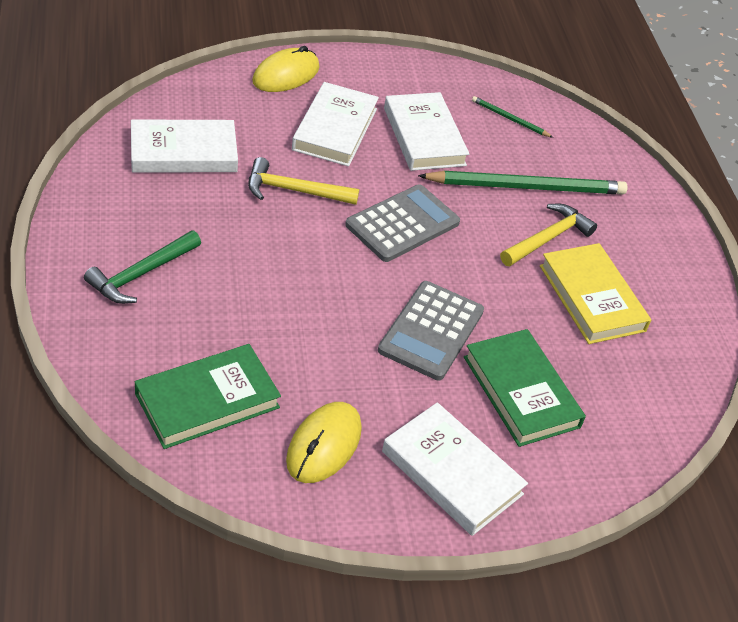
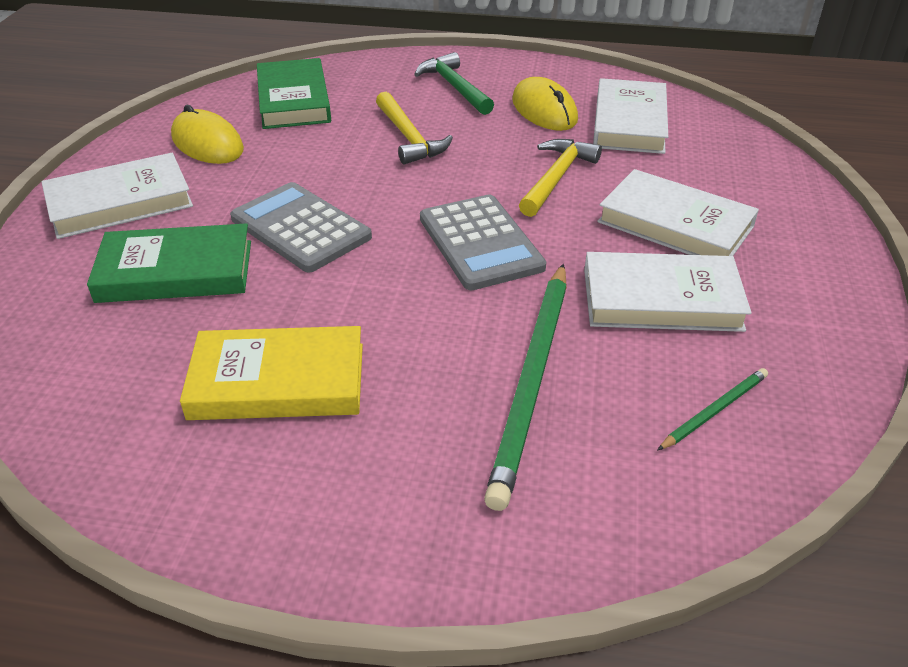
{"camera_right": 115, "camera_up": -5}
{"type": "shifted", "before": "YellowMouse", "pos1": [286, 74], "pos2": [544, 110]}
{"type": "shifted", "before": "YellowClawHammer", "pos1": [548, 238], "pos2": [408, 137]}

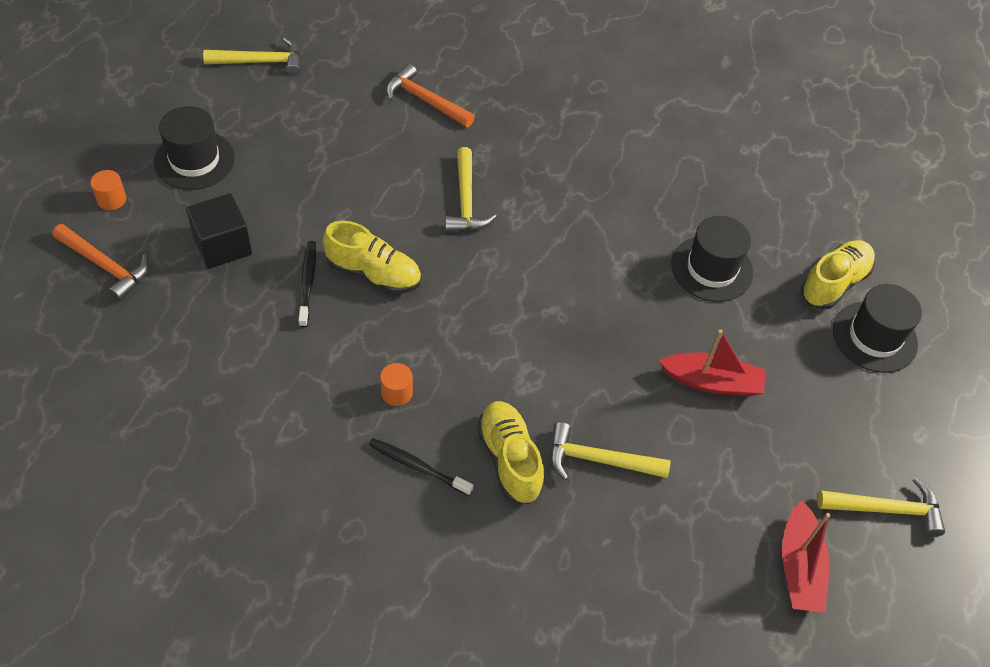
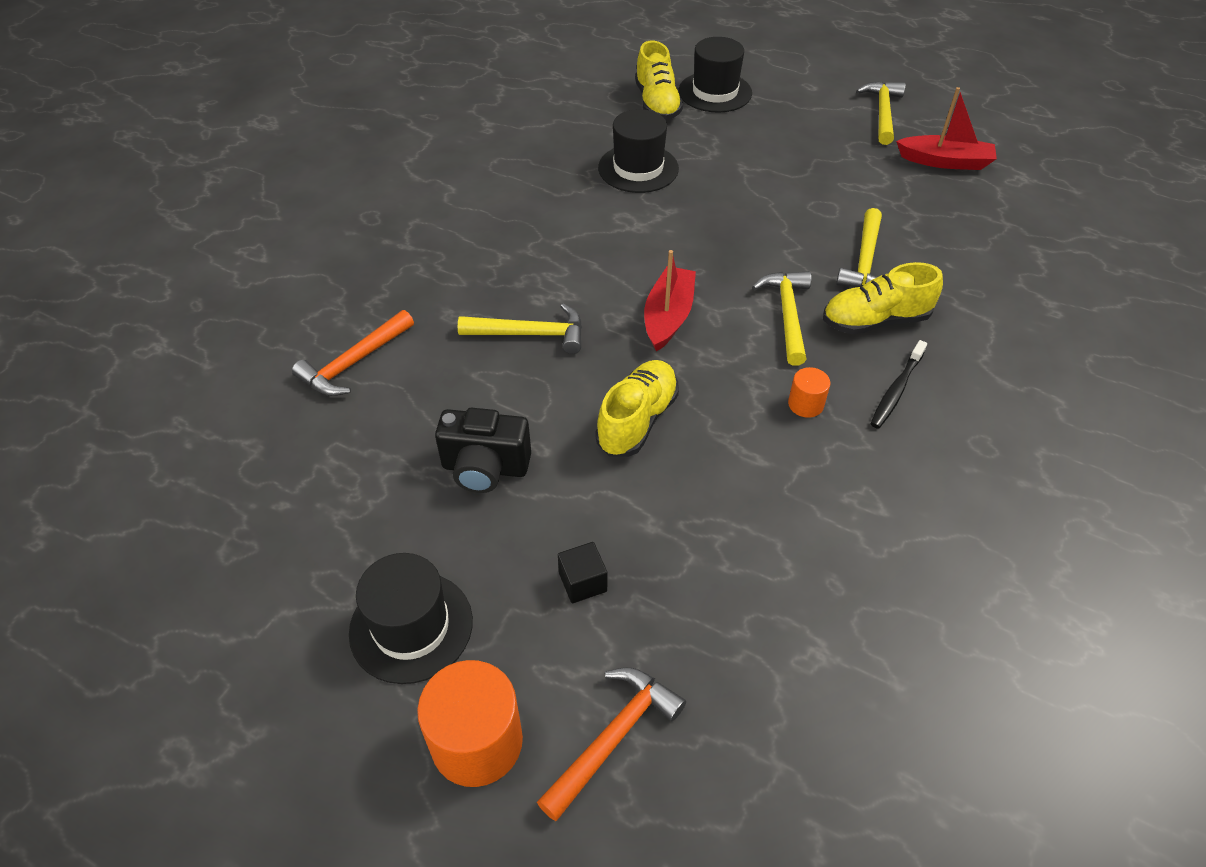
{"camera_right": -80, "camera_up": -5}
{"type": "scaled", "before": "OrangeColouredSolidCylinder", "pos1": [111, 199], "pos2": [477, 742], "scale": 1.97}
{"type": "scaled", "before": "EbonySolidCube", "pos1": [222, 245], "pos2": [583, 582], "scale": 0.58}
{"type": "shifted", "before": "YellowClawHammer", "pos1": [260, 62], "pos2": [787, 315]}
{"type": "gone", "before": "EbonyDentalBrush", "pos1": [308, 283]}
{"type": "shifted", "before": "RedBoat", "pos1": [712, 382], "pos2": [668, 316]}
{"type": "rotated", "before": "YellowShoe", "pos1": [834, 283], "pos2": [657, 103], "turn": -150}
{"type": "new", "after": "EbonyCamera", "pos2": [485, 468]}

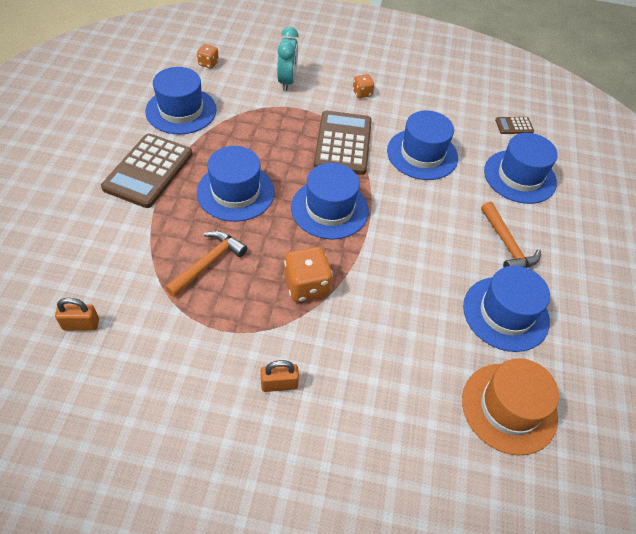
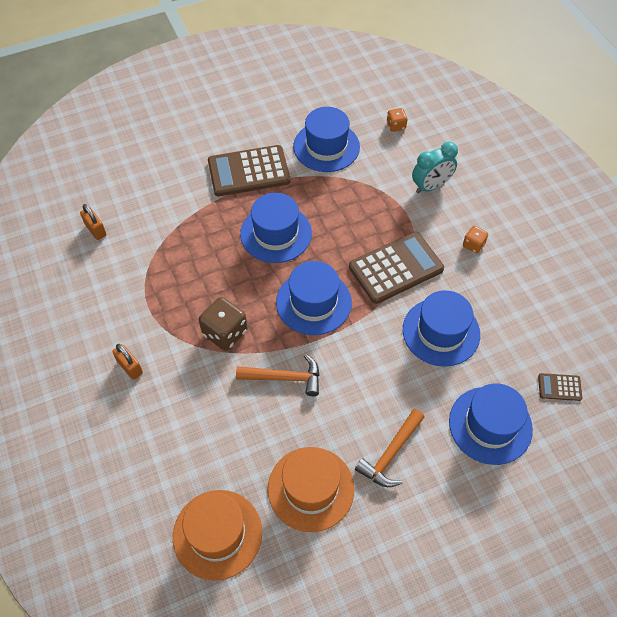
{"camera_right": 60, "camera_up": 5}
{"type": "shifted", "before": "OrangeColouredClawHammer", "pos1": [208, 263], "pos2": [285, 378]}
{"type": "repainted", "before": "OrangeColouredDice", "after": "BrownDice", "pos1": [306, 286], "pos2": [225, 333]}
{"type": "repainted", "before": "BlueTallHat", "after": "OrangeColouredTallHat", "pos1": [505, 313], "pos2": [311, 488]}
{"type": "rotated", "before": "BrownAddingMachine", "pos1": [514, 126], "pos2": [559, 387], "turn": -45}

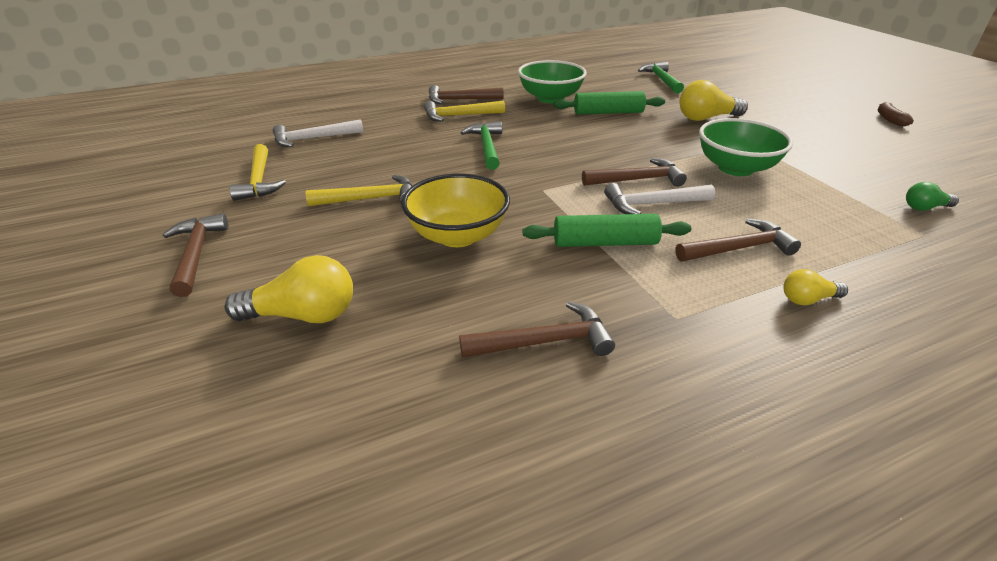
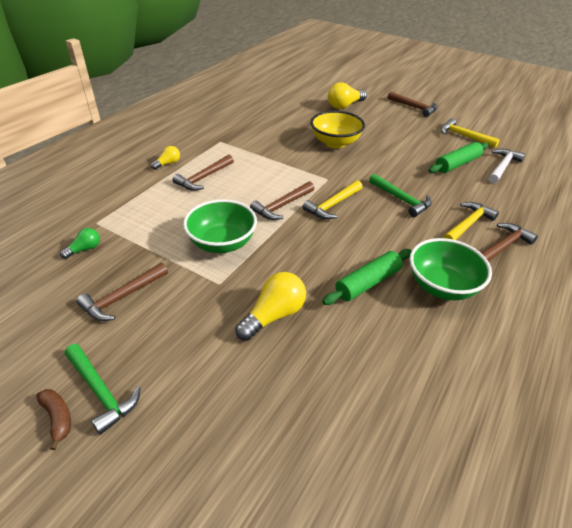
{"camera_right": 145, "camera_up": 5}
{"type": "shifted", "before": "YellowClawHammer", "pos1": [370, 199], "pos2": [333, 205]}
{"type": "shifted", "before": "BrownClawHammer", "pos1": [544, 342], "pos2": [122, 297]}
{"type": "shifted", "before": "LeafGreenDoughRoller", "pos1": [605, 243], "pos2": [457, 164]}
{"type": "gone", "before": "PureWhiteClawHammer", "pos1": [653, 204]}
{"type": "shifted", "before": "LeafGreenClawHammer", "pos1": [661, 80], "pos2": [101, 391]}

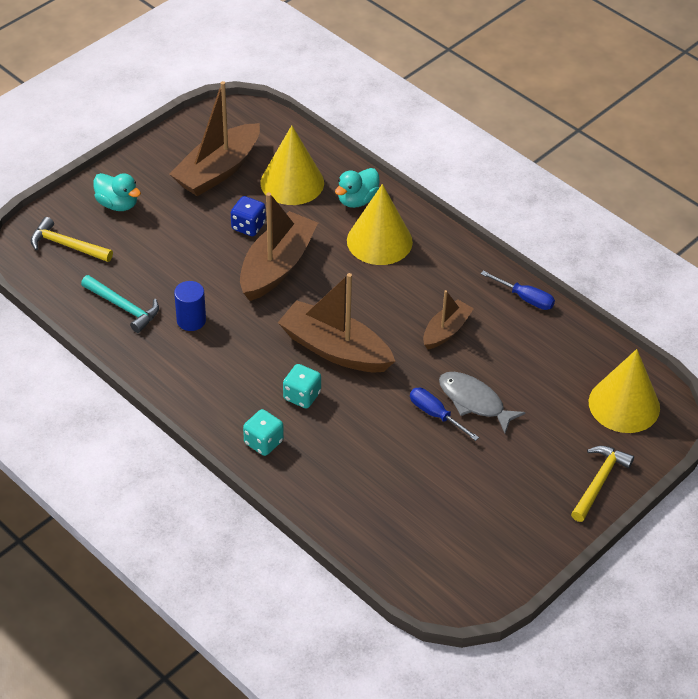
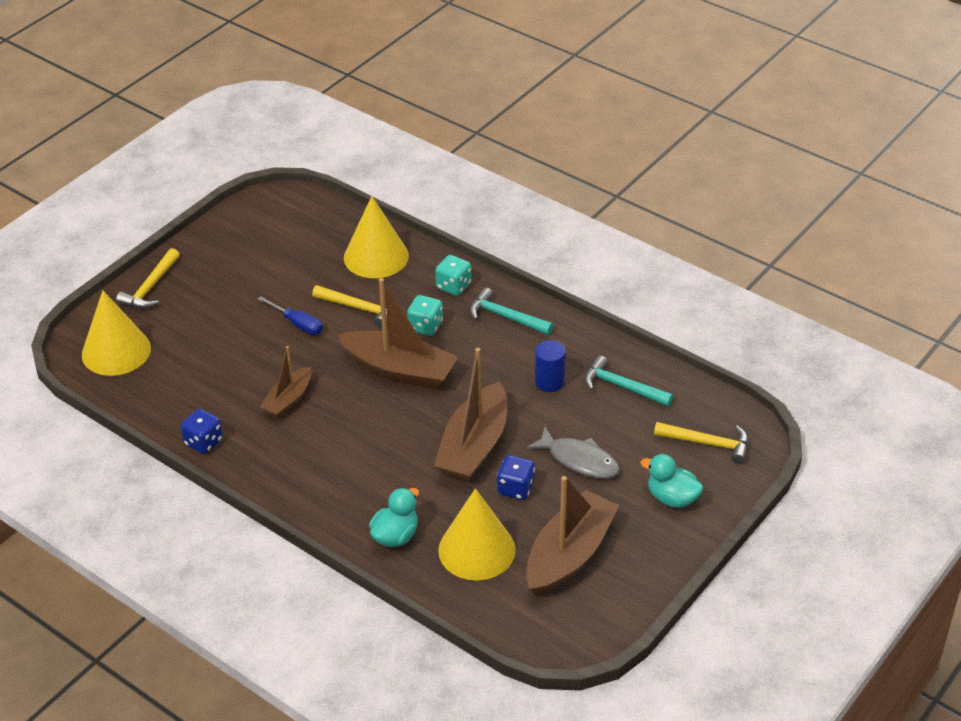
{"camera_right": 175, "camera_up": -5}
{"type": "shifted", "before": "YellowConeShape", "pos1": [379, 241], "pos2": [376, 256]}
{"type": "shifted", "before": "GreyFish", "pos1": [474, 401], "pos2": [579, 460]}
{"type": "swapped", "before": "BlueScrewdriver", "after": "BlueDice", "pos1": [525, 298], "pos2": [203, 442]}
{"type": "new", "after": "YellowClawHammer", "pos2": [359, 308]}
{"type": "new", "after": "TealClawHammer", "pos2": [506, 317]}

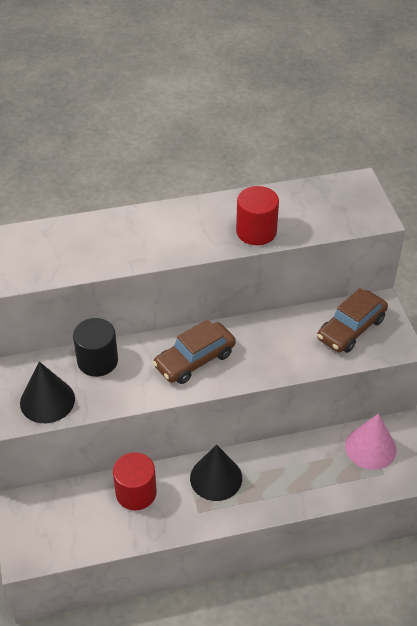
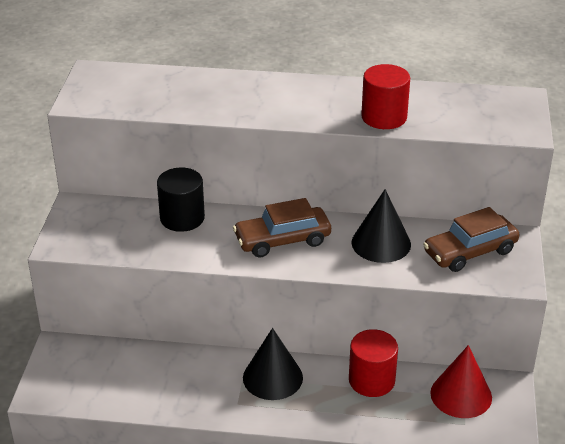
{"camera_right": 20, "camera_up": -10}
{"type": "shifted", "before": "EbonyConeShape", "pos1": [47, 400], "pos2": [381, 243]}
{"type": "shifted", "before": "RedSolidCylinder", "pos1": [136, 493], "pos2": [371, 380]}
{"type": "repainted", "before": "RosePinkConeShape", "after": "RedConeShape", "pos1": [370, 447], "pos2": [461, 395]}

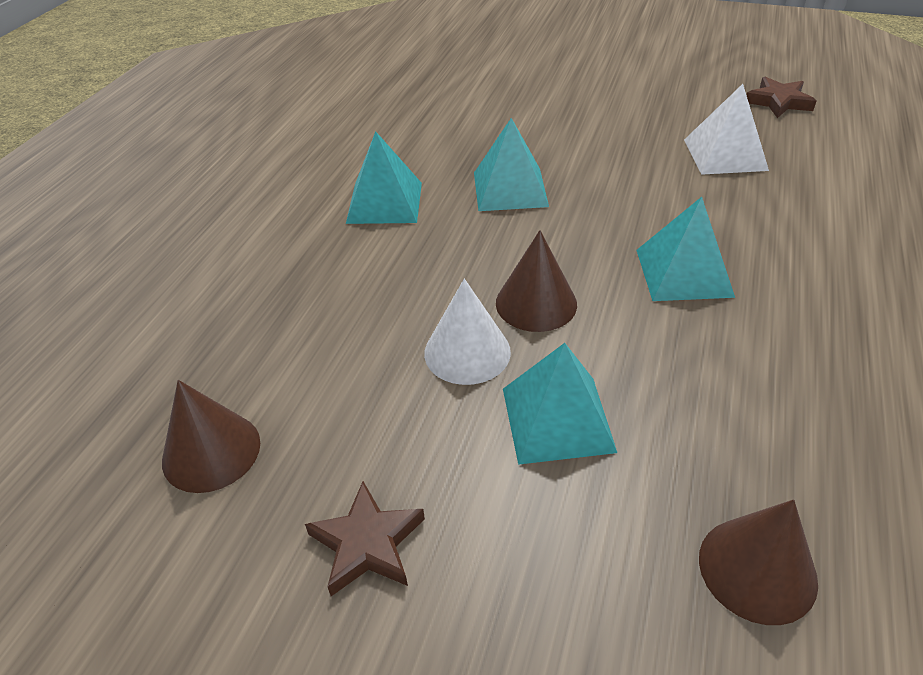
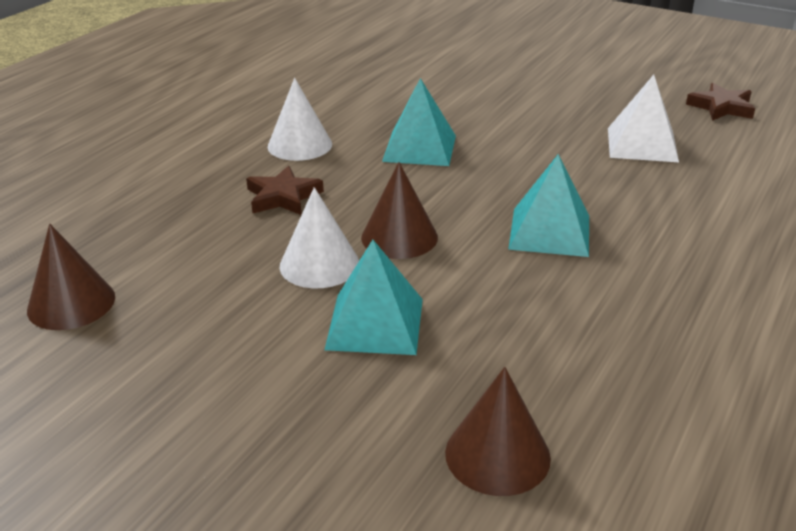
{"camera_right": 10, "camera_up": -10}
{"type": "shifted", "before": "BrownStar", "pos1": [367, 544], "pos2": [283, 197]}
{"type": "swapped", "before": "TealSolidPyramid", "after": "PureWhiteConeShape", "pos1": [384, 202], "pos2": [300, 145]}

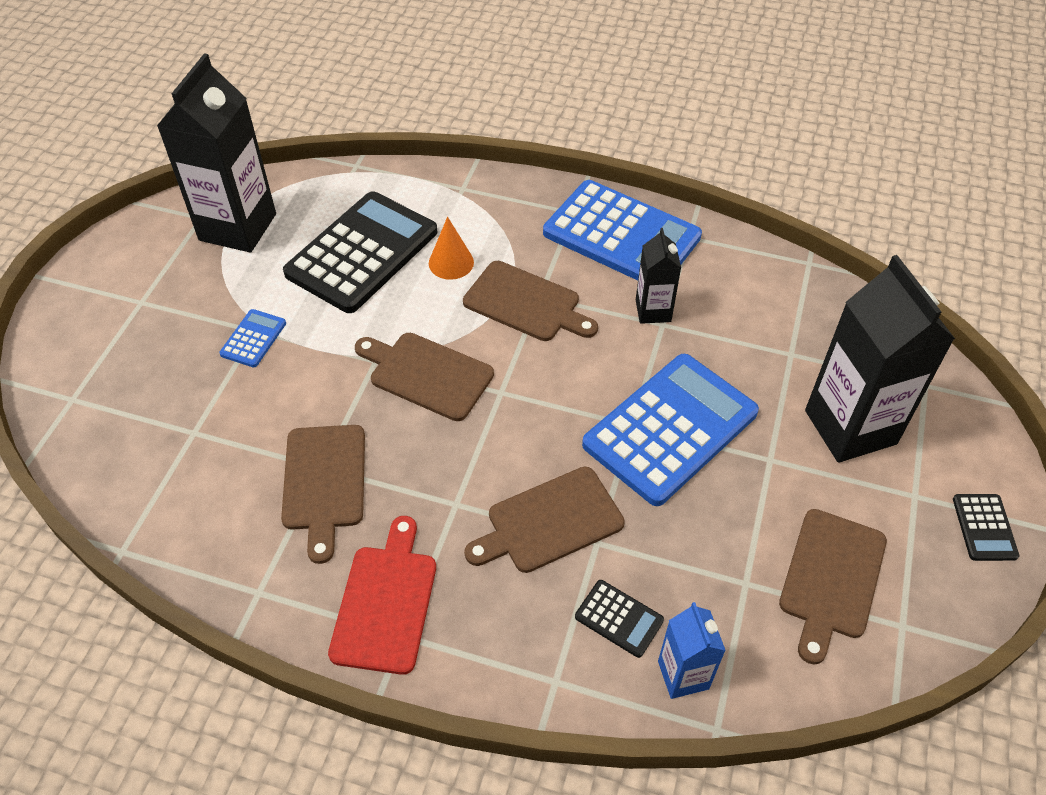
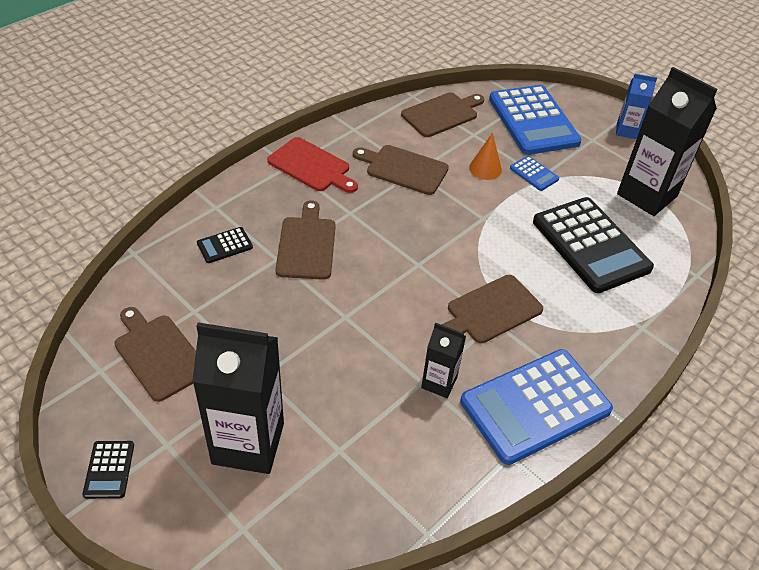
{"camera_right": 115, "camera_up": -5}
{"type": "shifted", "before": "BrownCuttingBoard", "pos1": [427, 374], "pos2": [442, 114]}
{"type": "shifted", "before": "OrangeColouredConeShape", "pos1": [451, 262], "pos2": [485, 168]}
{"type": "shifted", "before": "BlueAddingMachine", "pos1": [670, 429], "pos2": [533, 121]}
{"type": "shifted", "before": "BlueMilkCarton", "pos1": [683, 675], "pos2": [626, 131]}
{"type": "rotated", "before": "EbonyAddingMachine", "pos1": [984, 527], "pos2": [109, 470], "turn": -120}

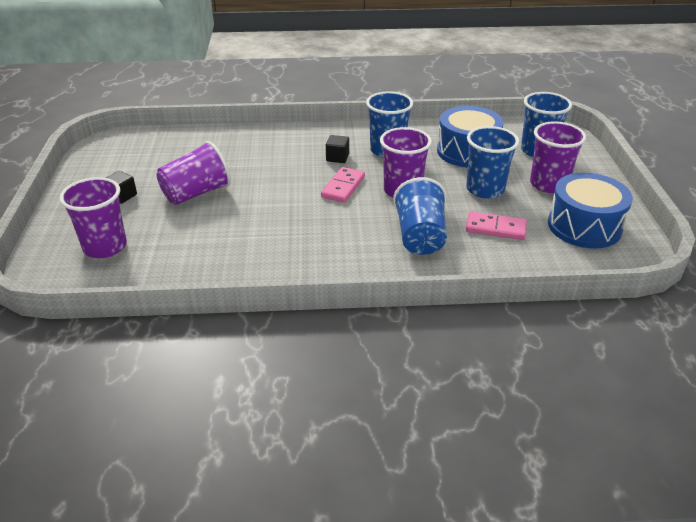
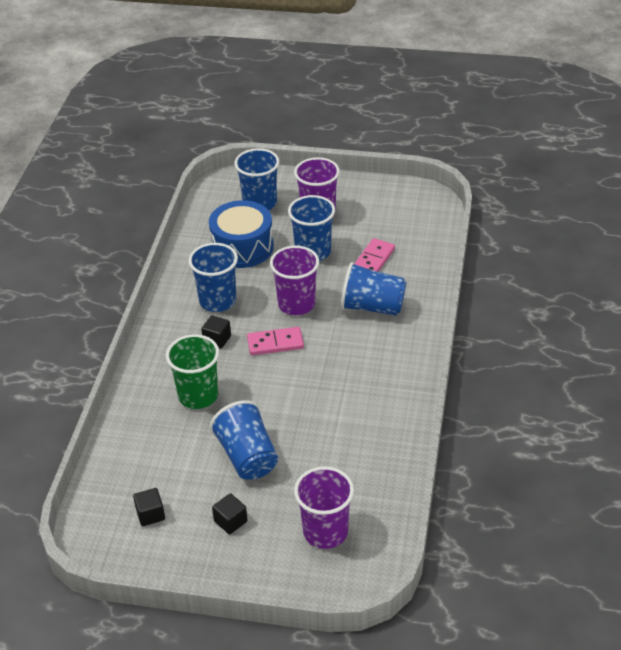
{"camera_right": -75, "camera_up": 5}
{"type": "repainted", "before": "PurpleCup", "after": "BlueCup", "pos1": [196, 193], "pos2": [247, 456]}
{"type": "rotated", "before": "RosePinkDominoTile", "pos1": [343, 187], "pos2": [275, 343], "turn": -45}
{"type": "gone", "before": "BlueToyDrum", "pos1": [584, 226]}
{"type": "new", "after": "EbonySolidCube", "pos2": [150, 514]}
{"type": "new", "after": "LeafGreenCup", "pos2": [198, 396]}

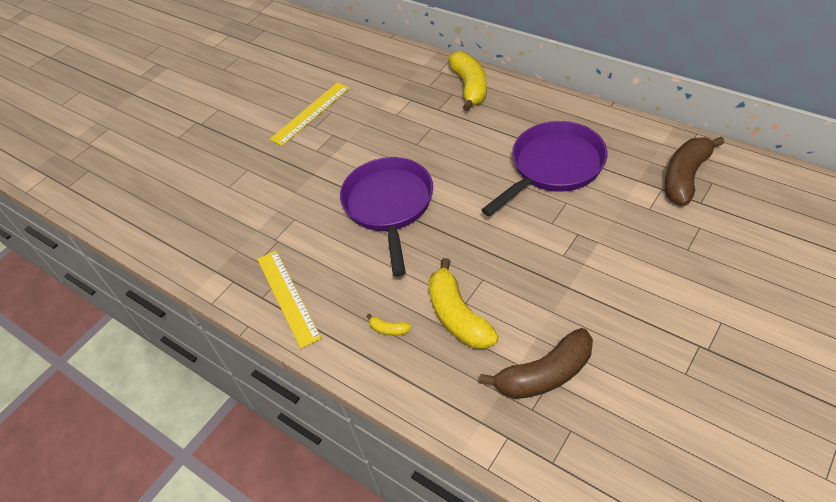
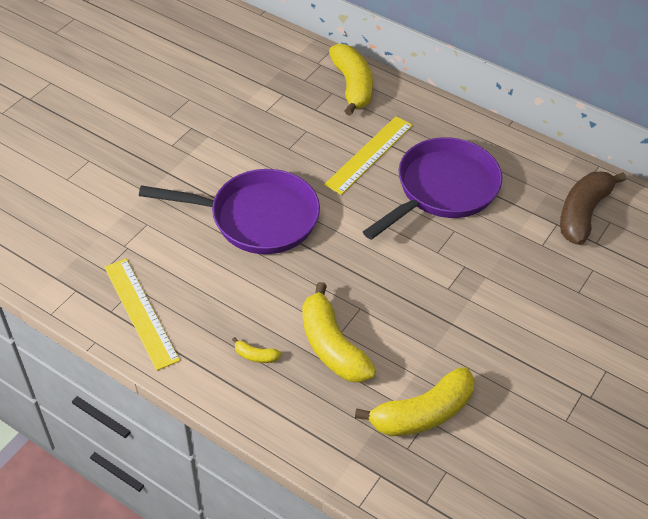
{"camera_right": -10, "camera_up": 0}
{"type": "shifted", "before": "YellowRuler", "pos1": [310, 113], "pos2": [369, 154]}
{"type": "rotated", "before": "PurplePan", "pos1": [389, 206], "pos2": [257, 218], "turn": 105}
{"type": "repainted", "before": "BrownBanana", "after": "YellowBanana", "pos1": [544, 374], "pos2": [422, 413]}

